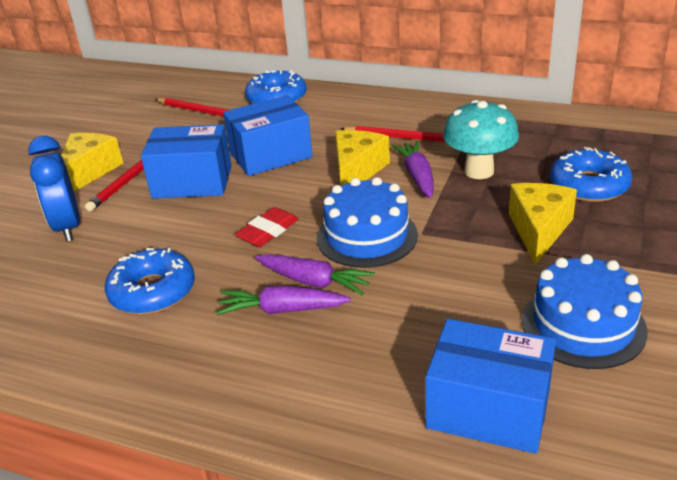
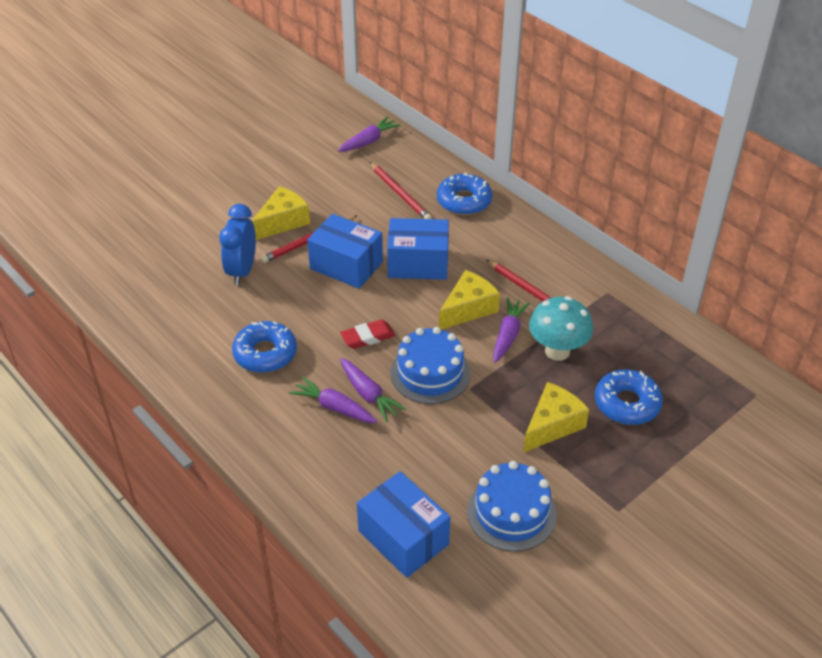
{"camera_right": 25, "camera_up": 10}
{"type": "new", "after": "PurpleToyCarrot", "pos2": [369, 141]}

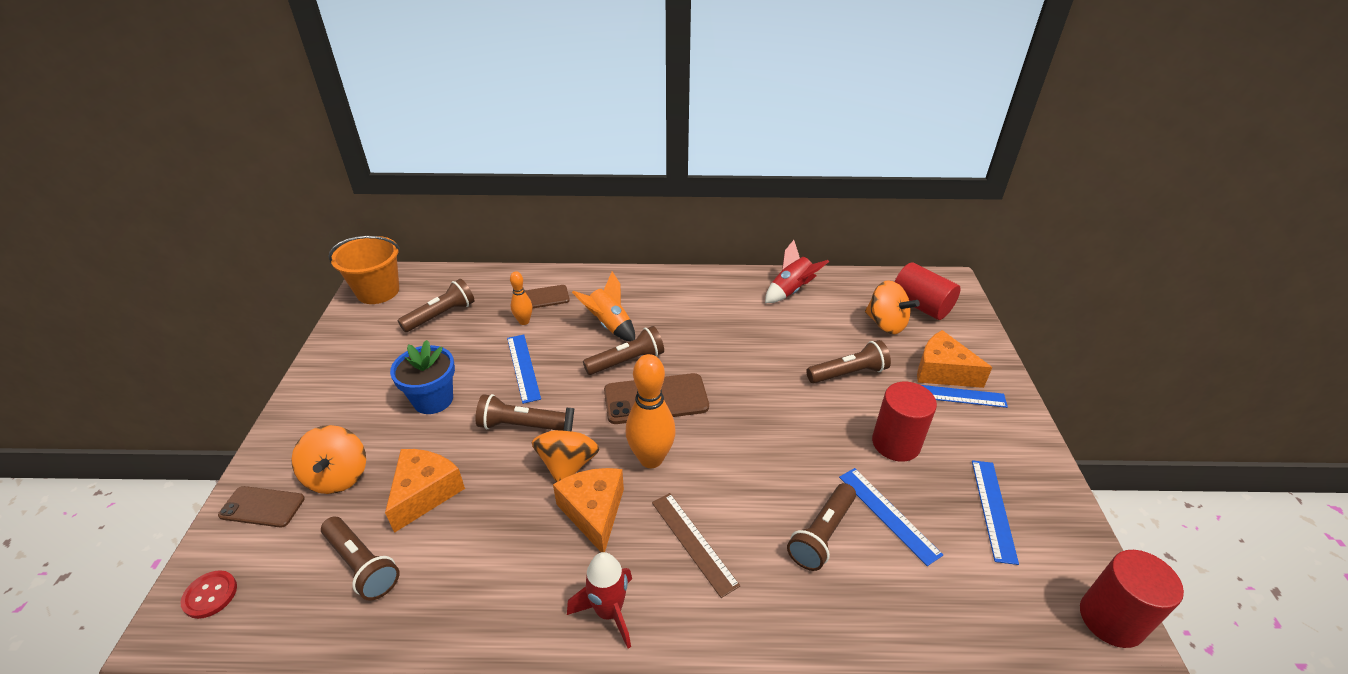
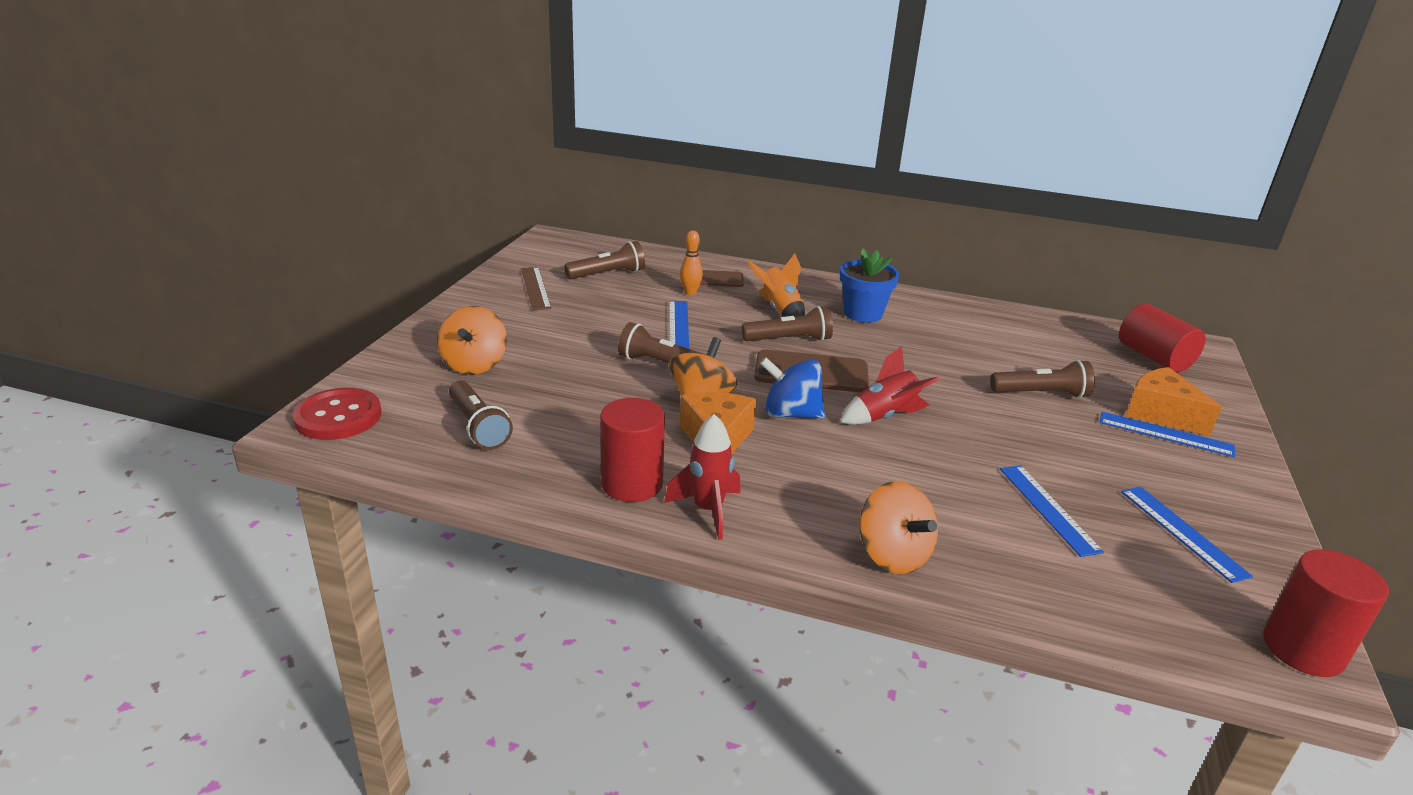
{"camera_right": 15, "camera_up": -10}
{"type": "scaled", "before": "RedShirtButton", "pos1": [210, 595], "pos2": [338, 417], "scale": 1.75}
{"type": "gone", "before": "BrownMobilePhone", "pos1": [262, 507]}
{"type": "gone", "before": "OrangeColouredPail", "pos1": [378, 291]}
{"type": "gone", "before": "OrangeColouredCheese", "pos1": [425, 493]}
{"type": "shifted", "before": "BluePottedPlant", "pos1": [433, 399], "pos2": [863, 314]}
{"type": "swapped", "before": "OrangeColouredTenpin", "after": "BlueToyTop", "pos1": [651, 459], "pos2": [790, 414]}
{"type": "shifted", "before": "BrownRuler", "pos1": [693, 542], "pos2": [535, 288]}
{"type": "shifted", "before": "RedToyRocket", "pos1": [791, 291], "pos2": [885, 416]}
{"type": "gone", "before": "BrownTorch", "pos1": [822, 534]}
{"type": "shifted", "before": "OrangeColouredToyTop", "pos1": [886, 324], "pos2": [892, 555]}
{"type": "shifted", "before": "RedSolidCylinder", "pos1": [896, 443], "pos2": [632, 484]}
{"type": "rotated", "before": "BlueRuler", "pos1": [993, 509], "pos2": [1182, 532], "turn": -45}

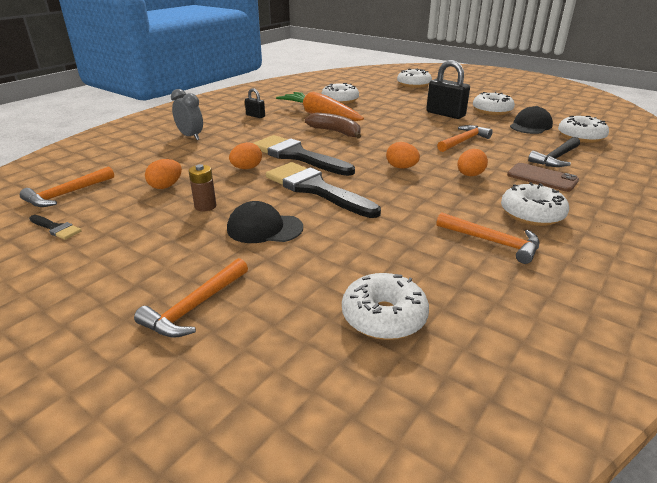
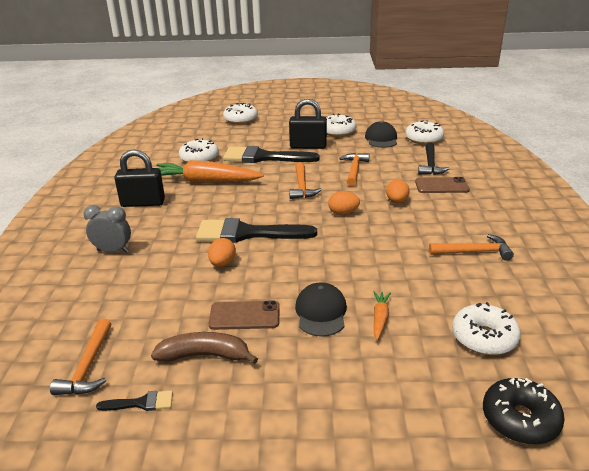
{"camera_right": -35, "camera_up": 0}
{"type": "shifted", "before": "OrangeColouredClawHammer", "pos1": [195, 307], "pos2": [302, 187]}
{"type": "gone", "before": "OrangeColouredToyEgg", "pos1": [166, 186]}
{"type": "swapped", "before": "BrownBattery", "after": "BrownMobilePhone", "pos1": [205, 206], "pos2": [244, 316]}
{"type": "rotated", "before": "EbonyBaseballCap", "pos1": [264, 228], "pos2": [321, 312], "turn": 120}
{"type": "scaled", "before": "EbonySmallLock", "pos1": [255, 116], "pos2": [143, 203], "scale": 1.92}
{"type": "shifted", "before": "EbonyPaintbrush", "pos1": [316, 189], "pos2": [264, 157]}
{"type": "shifted", "before": "BrownBanana", "pos1": [336, 132], "pos2": [204, 355]}
{"type": "gone", "before": "PureWhiteDonut", "pos1": [531, 214]}
{"type": "new", "after": "OrangeColouredToyCarrot", "pos2": [380, 318]}
{"type": "new", "after": "EbonyDonut", "pos2": [520, 419]}

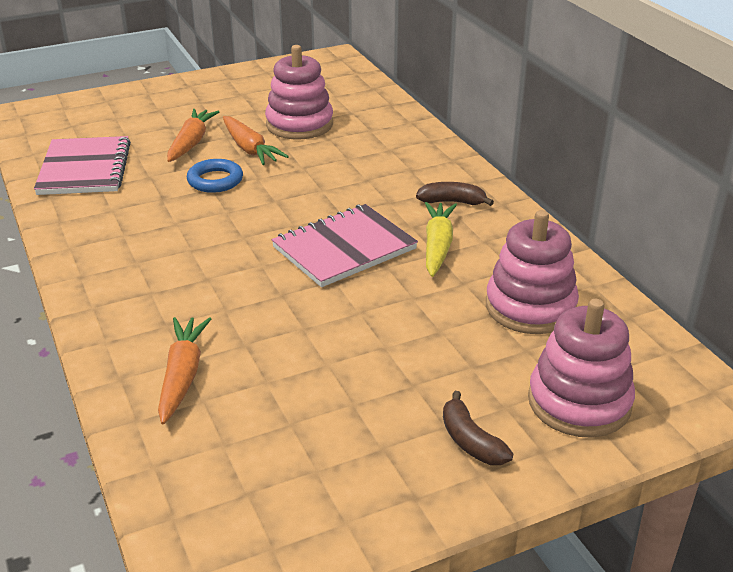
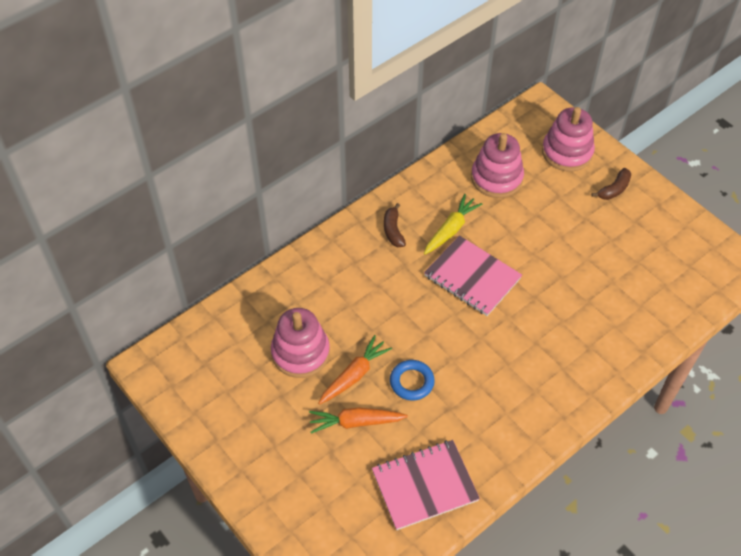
{"camera_right": -105, "camera_up": 20}
{"type": "gone", "before": "OrangeColouredToyCarrot", "pos1": [182, 375]}
{"type": "rotated", "before": "YellowToyCarrot", "pos1": [437, 246], "pos2": [451, 229], "turn": 135}

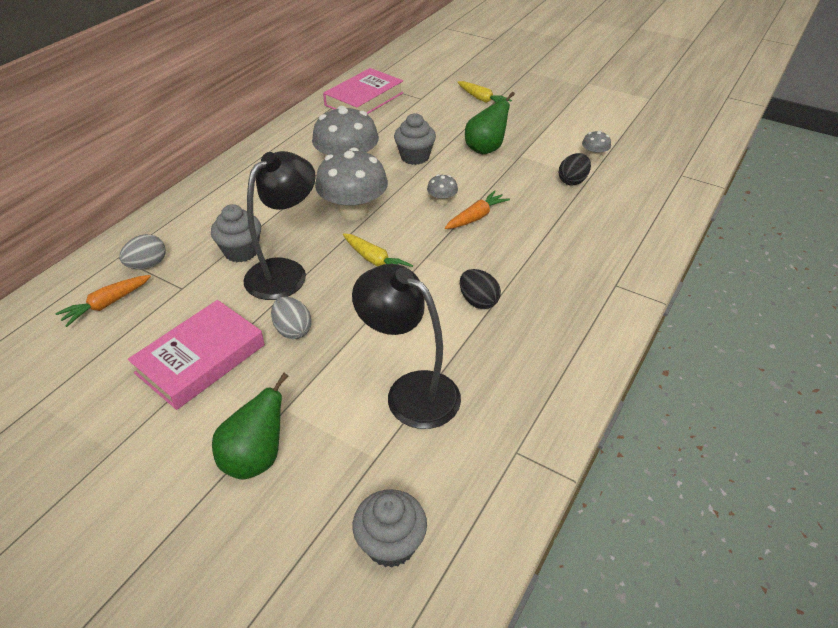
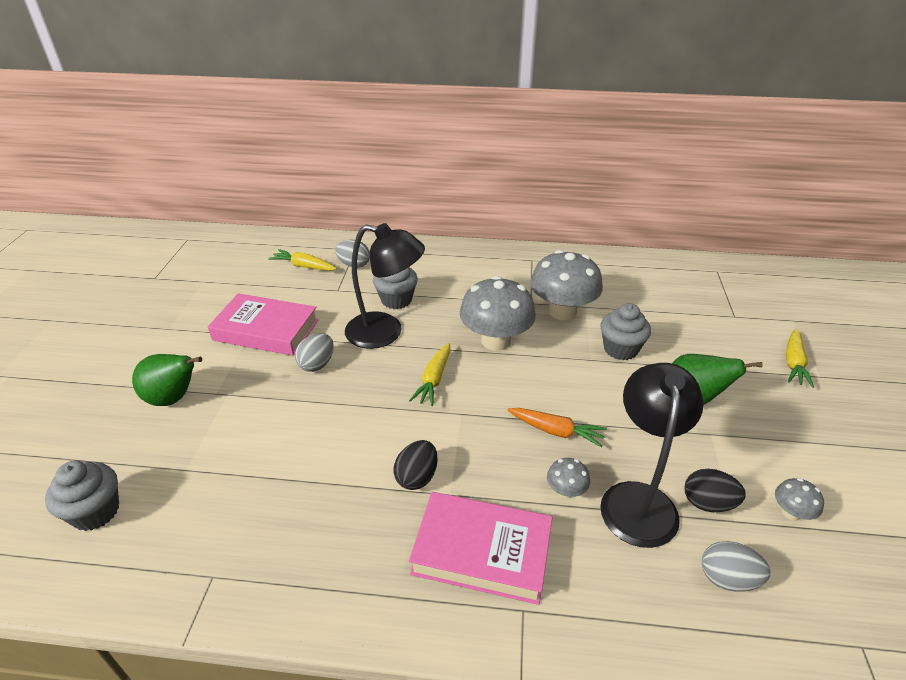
{"camera_right": 65, "camera_up": -5}
{"type": "repainted", "before": "OrangeColouredToyCarrot", "after": "YellowToyCarrot", "pos1": [107, 304], "pos2": [304, 266]}
{"type": "shifted", "before": "RosePinkHardcover", "pos1": [364, 99], "pos2": [482, 551]}
{"type": "shifted", "before": "EbonyLamp", "pos1": [410, 391], "pos2": [638, 499]}
{"type": "shifted", "before": "GreyToadstool", "pos1": [442, 201], "pos2": [566, 491]}
{"type": "new", "after": "GreyToyEgg", "pos2": [727, 579]}

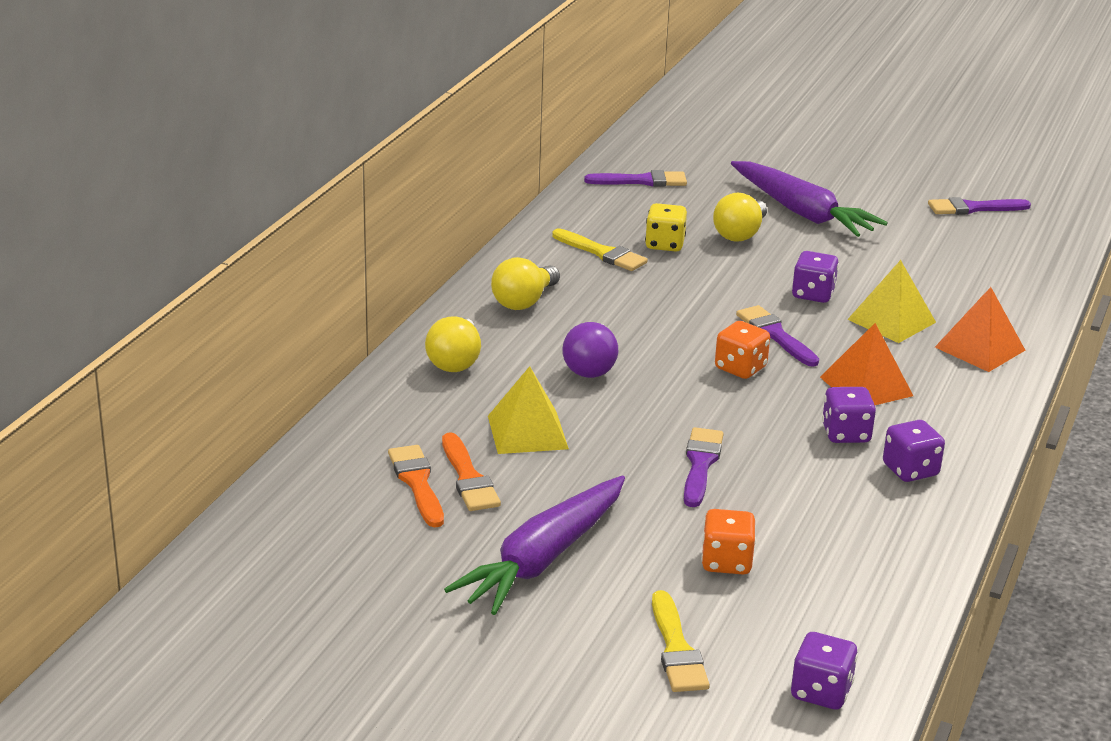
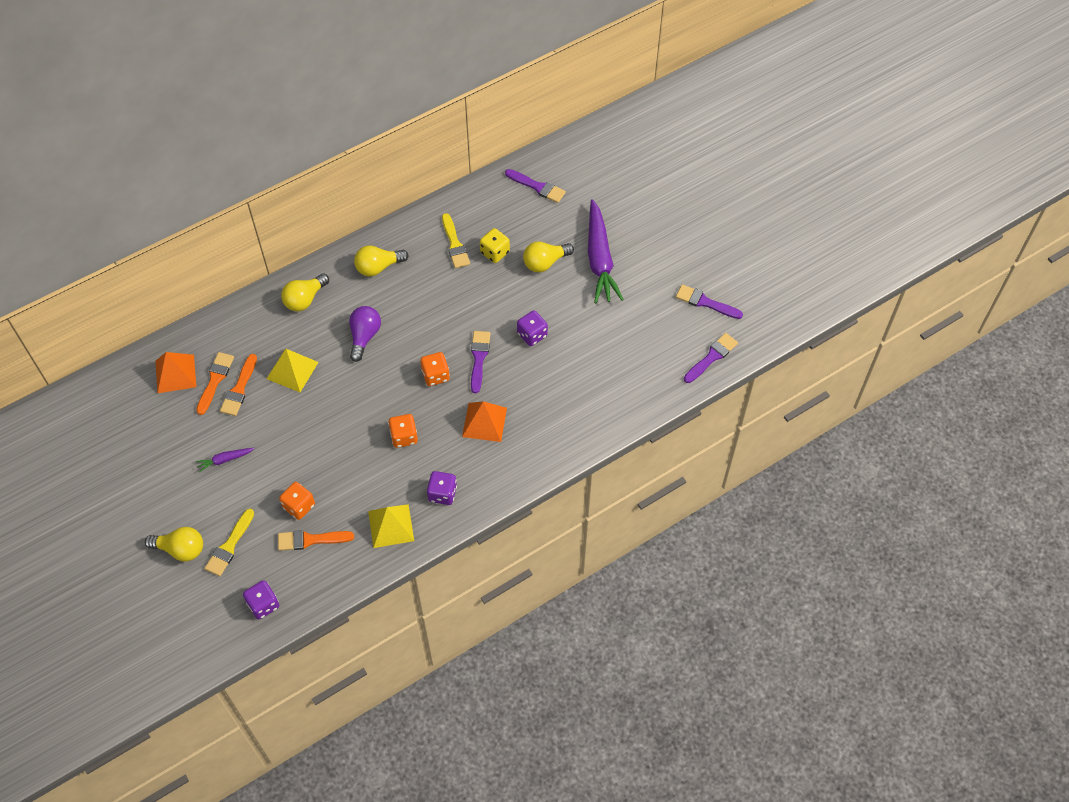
{"camera_right": 35, "camera_up": 30}
{"type": "scaled", "before": "PurpleToyCarrot", "pos1": [543, 559], "pos2": [225, 460], "scale": 0.43}
{"type": "rotated", "before": "PurpleLightBulb", "pos1": [591, 366], "pos2": [364, 336], "turn": 150}
{"type": "shifted", "before": "PurplePaintbrush", "pos1": [700, 464], "pos2": [712, 357]}
{"type": "gone", "before": "PurpleDice", "pos1": [846, 434]}
{"type": "shifted", "before": "YellowSolidPyramid", "pos1": [891, 320], "pos2": [391, 525]}
{"type": "shifted", "before": "OrangeColouredSolidPyramid", "pos1": [980, 348], "pos2": [175, 373]}
{"type": "new", "after": "YellowLightBulb", "pos2": [181, 549]}
{"type": "new", "after": "OrangeColouredPaintbrush", "pos2": [311, 540]}
{"type": "new", "after": "OrangeColouredDice", "pos2": [404, 437]}

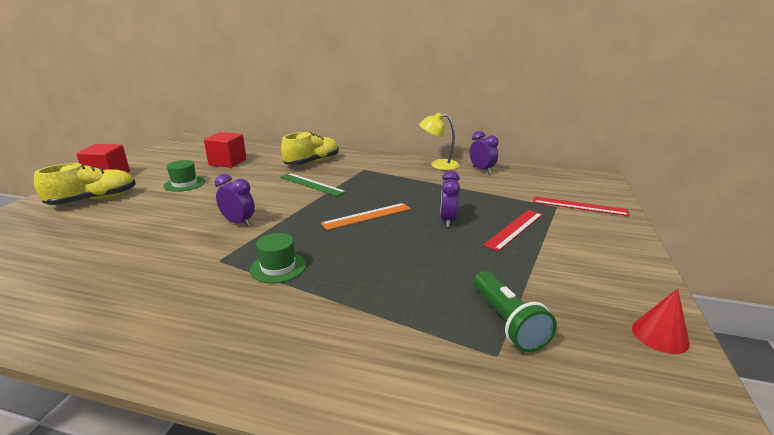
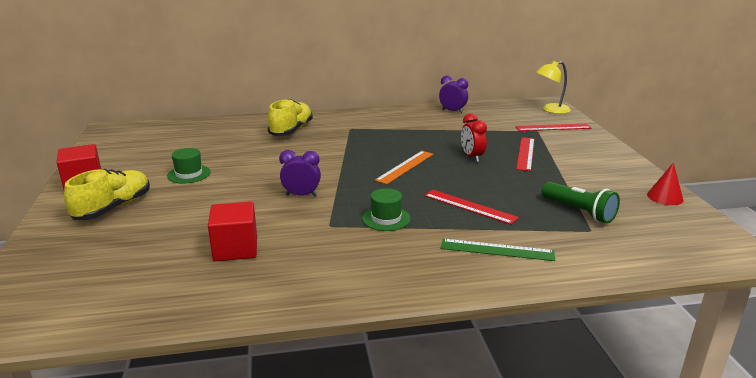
{"camera_right": -25, "camera_up": 0}
{"type": "shifted", "before": "RedSolidCube", "pos1": [227, 162], "pos2": [235, 249]}
{"type": "shifted", "before": "LeafGreenRuler", "pos1": [312, 184], "pos2": [497, 250]}
{"type": "shifted", "before": "YellowLamp", "pos1": [438, 165], "pos2": [551, 110]}
{"type": "repainted", "before": "PurpleBedsideClock", "after": "RedBedsideClock", "pos1": [447, 220], "pos2": [472, 157]}
{"type": "new", "after": "RedRuler", "pos2": [469, 206]}

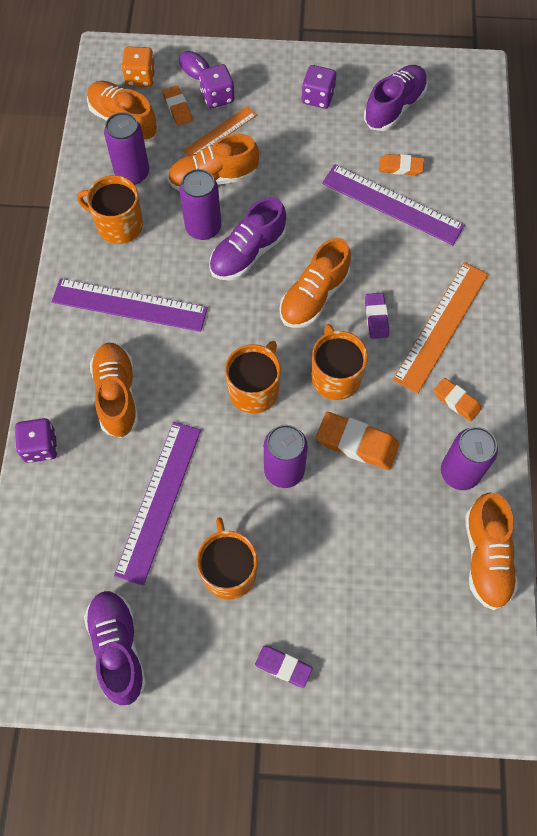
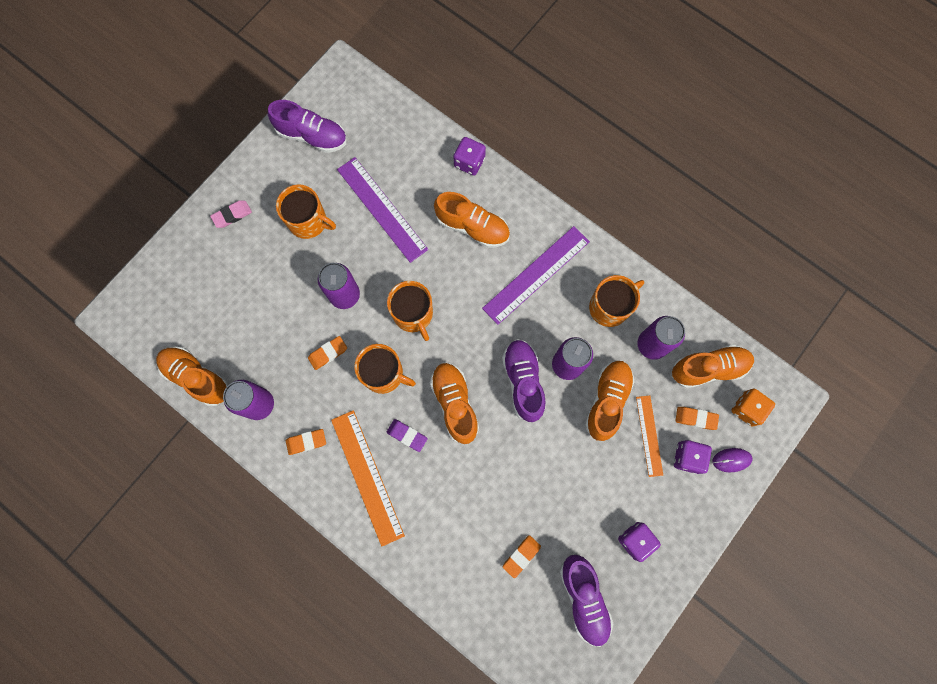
{"camera_right": 125, "camera_up": 10}
{"type": "repainted", "before": "PurpleEraser", "after": "RosePinkEraser", "pos1": [283, 666], "pos2": [232, 215]}
{"type": "scaled", "before": "OrangeColouredEraser", "pos1": [357, 443], "pos2": [328, 353], "scale": 0.62}
{"type": "gone", "before": "PurpleRuler", "pos1": [392, 204]}

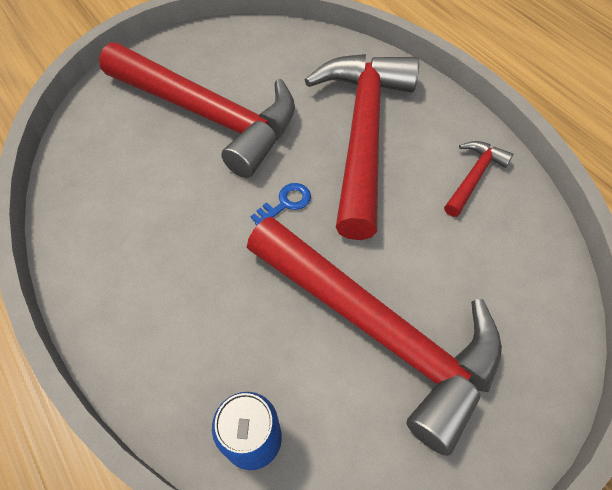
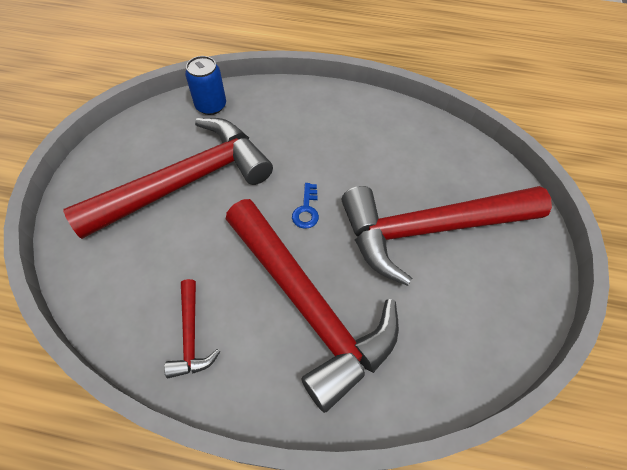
{"camera_right": 135, "camera_up": 0}
{"type": "rotated", "before": "RedClawHammer", "pos1": [378, 330], "pos2": [186, 182], "turn": 150}

